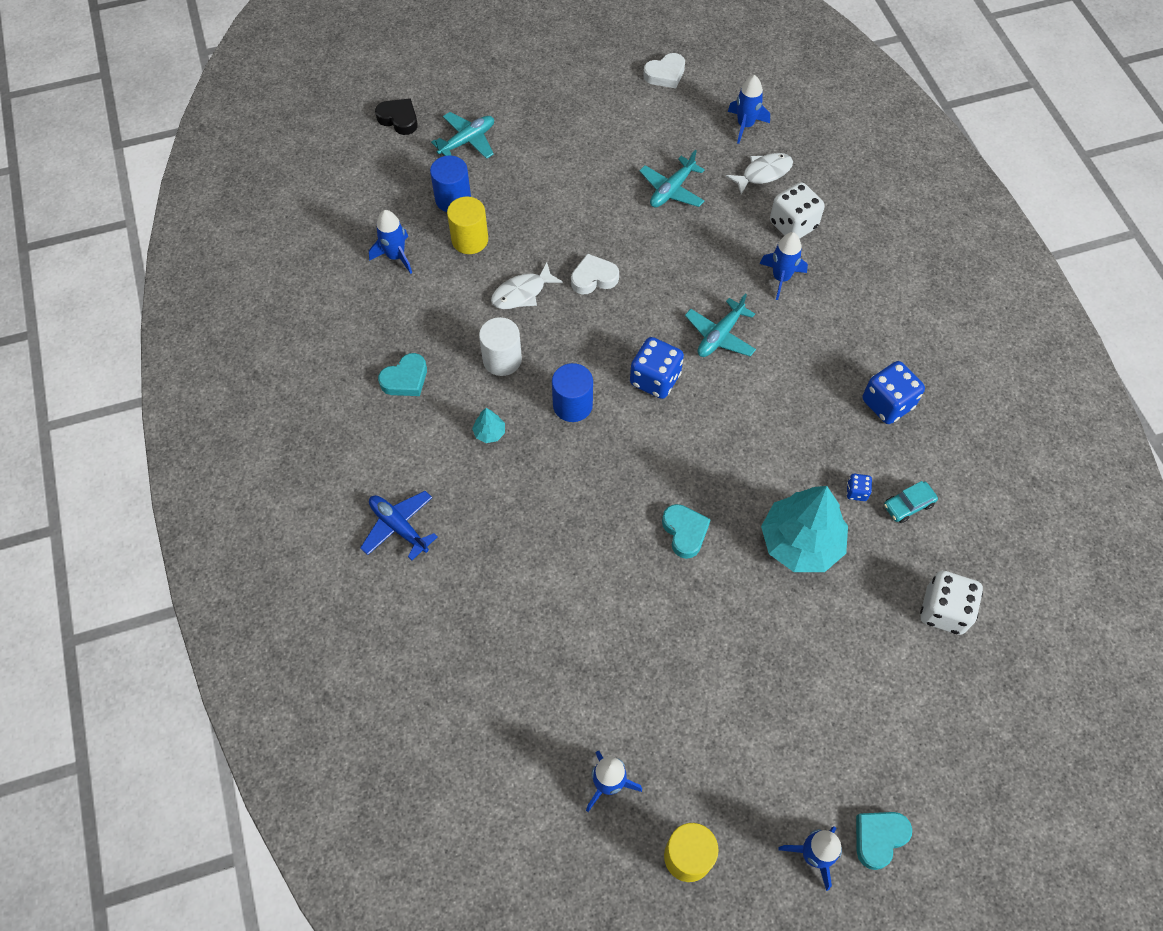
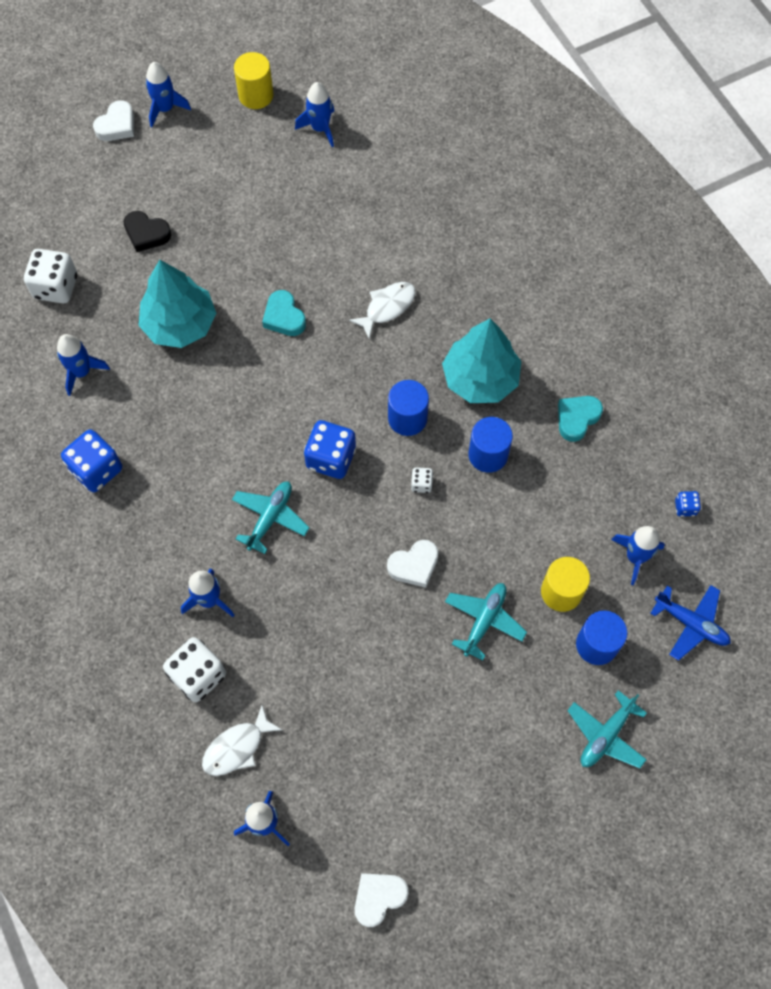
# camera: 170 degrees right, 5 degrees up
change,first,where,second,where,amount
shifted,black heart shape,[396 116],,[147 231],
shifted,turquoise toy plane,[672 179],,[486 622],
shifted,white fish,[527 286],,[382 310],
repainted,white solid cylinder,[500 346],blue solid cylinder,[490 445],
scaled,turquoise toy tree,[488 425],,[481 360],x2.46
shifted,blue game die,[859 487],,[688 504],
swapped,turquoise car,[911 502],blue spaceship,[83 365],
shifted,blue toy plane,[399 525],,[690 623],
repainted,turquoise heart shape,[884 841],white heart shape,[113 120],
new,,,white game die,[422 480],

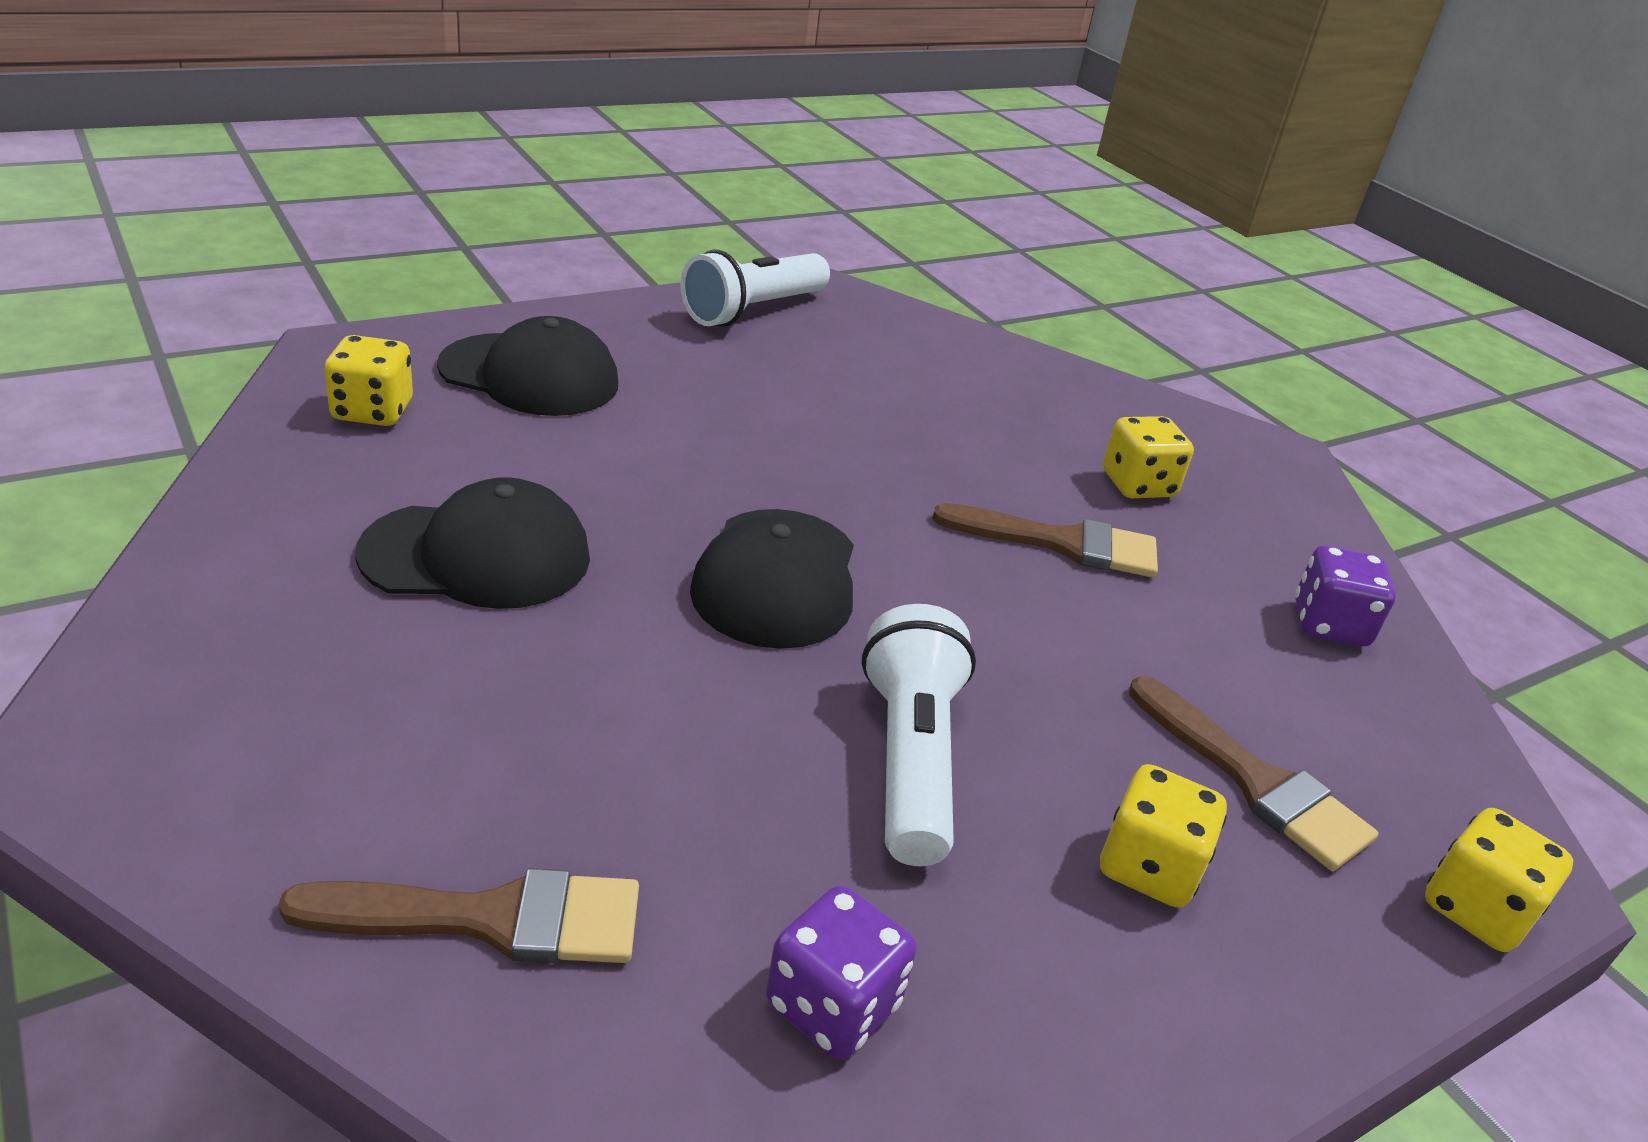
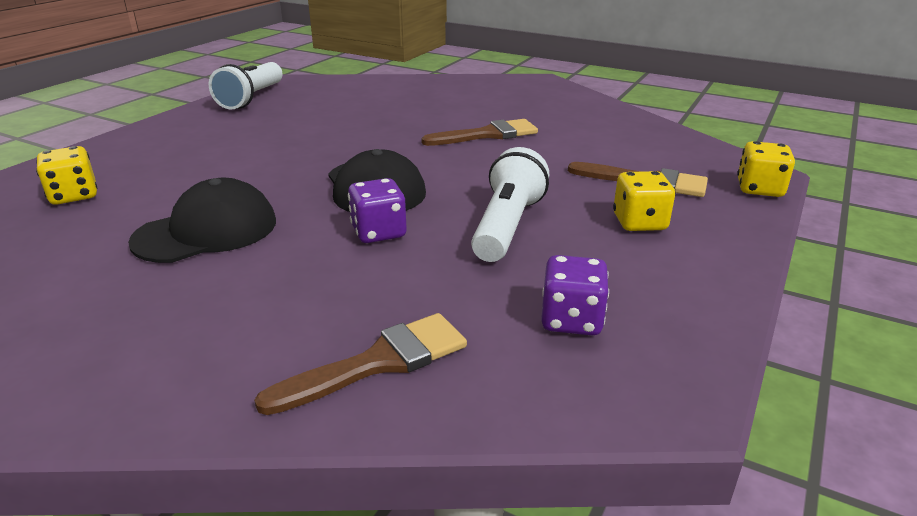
# camera: 25 degrees left, 5 degrees down
change,first,where,second,where,amount
gone,black baseball cap,[527 366],,,
gone,yellow game die,[1148 457],,,
shifted,violet game die,[1345 595],,[377 210],
rotated,white flashlight,[919 735],,[510 204],45 degrees clockwise

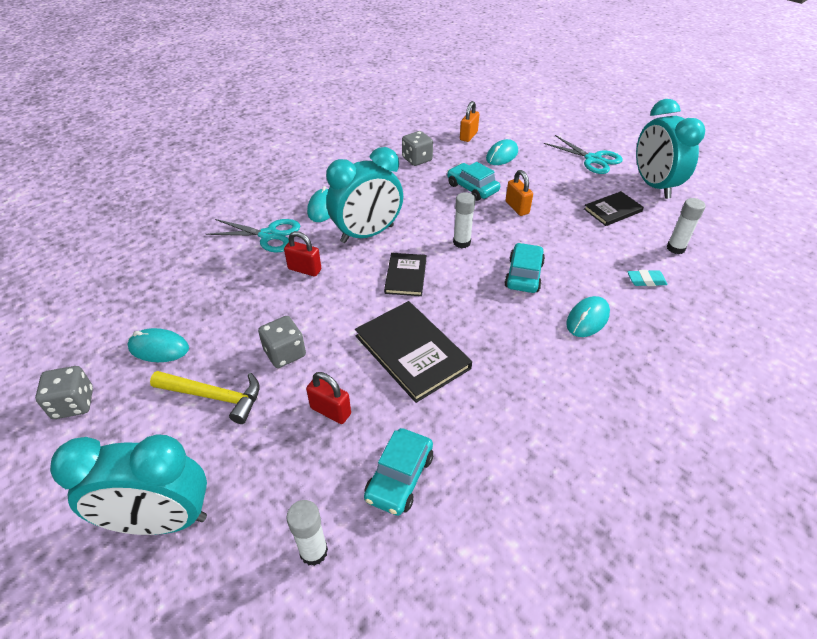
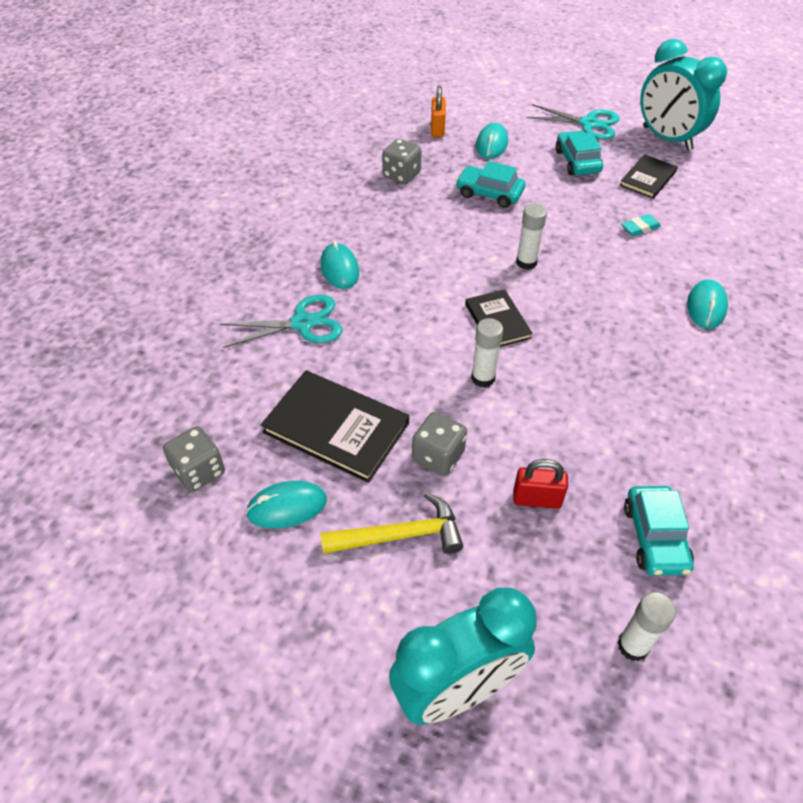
# camera: 25 degrees left, 5 degrees up
change,first,where,second,where,amount
gone,turquoise clock,[364 195],,,
gone,orange small lock,[519 193],,,
shifted,white stick of glue,[686 226],,[487 353],
gone,scarlet small lock,[302 254],,,
shifted,turquoise car,[524 268],,[579 153],
shifted,turquoise gum eraser,[648 278],,[641 225],
shifted,black hardcover,[413 352],,[335 426],
shifted,ash-grey game die,[64 392],,[194 459],

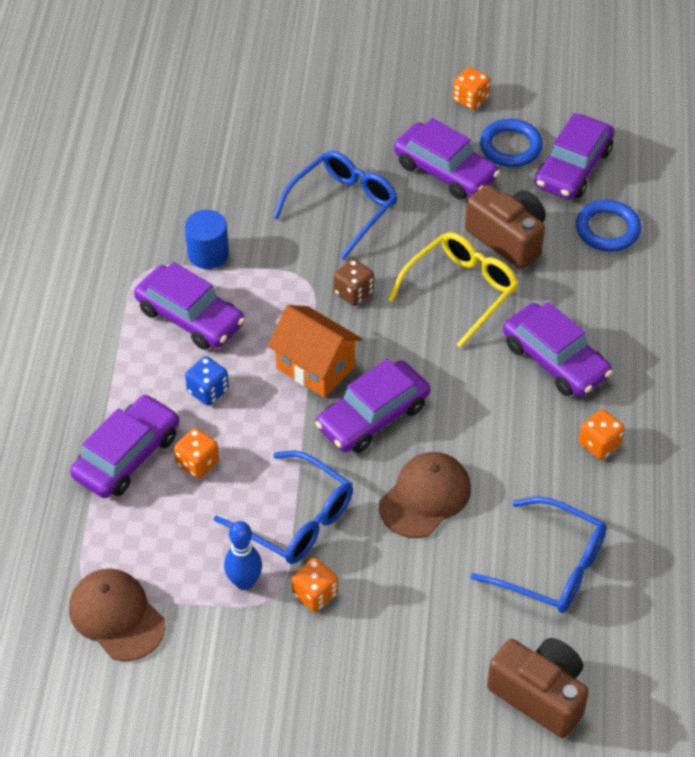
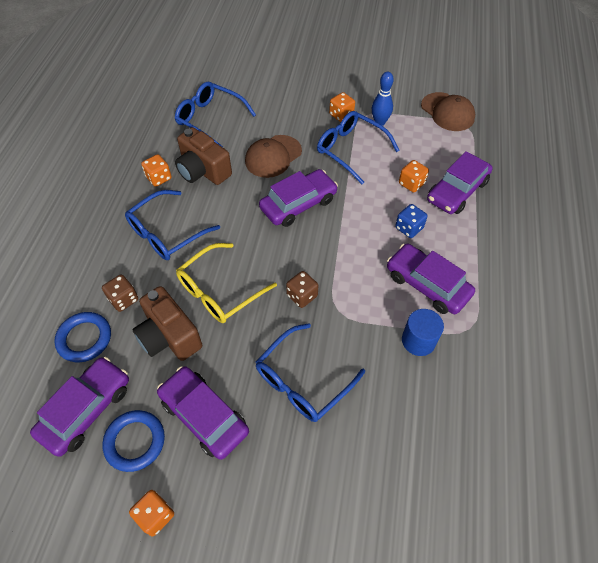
# camera: 175 degrees left, 5 degrees up
change,first,where,second,where,amount
swapped,violet car,[557 349],blue eyeglasses,[172 225],
gone,orange toy house,[315 351],,,
shifted,dark brown photo camera,[538 688],,[203 156],
new,,,dark brown game die,[120 293],

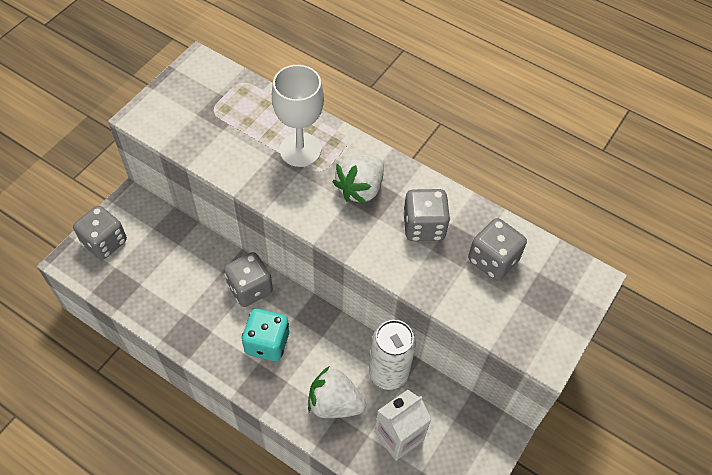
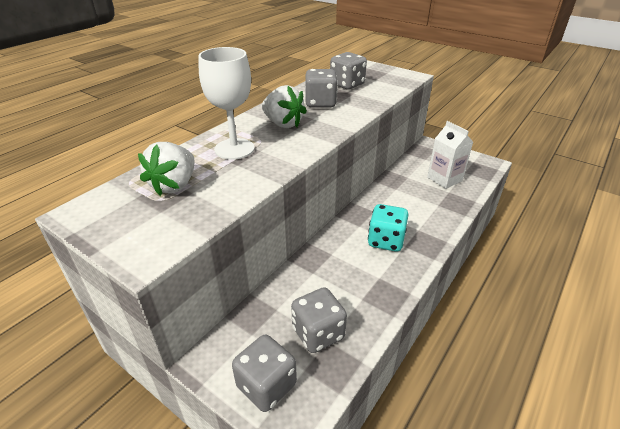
# camera: 85 degrees left, 20 degrees down
change,first,where,second,where,amount
shifted,ash-grey game die,[248 279],,[319 320],
gone,white can,[392 355],,,
shifted,white toy strawberry,[337 392],,[166 169],

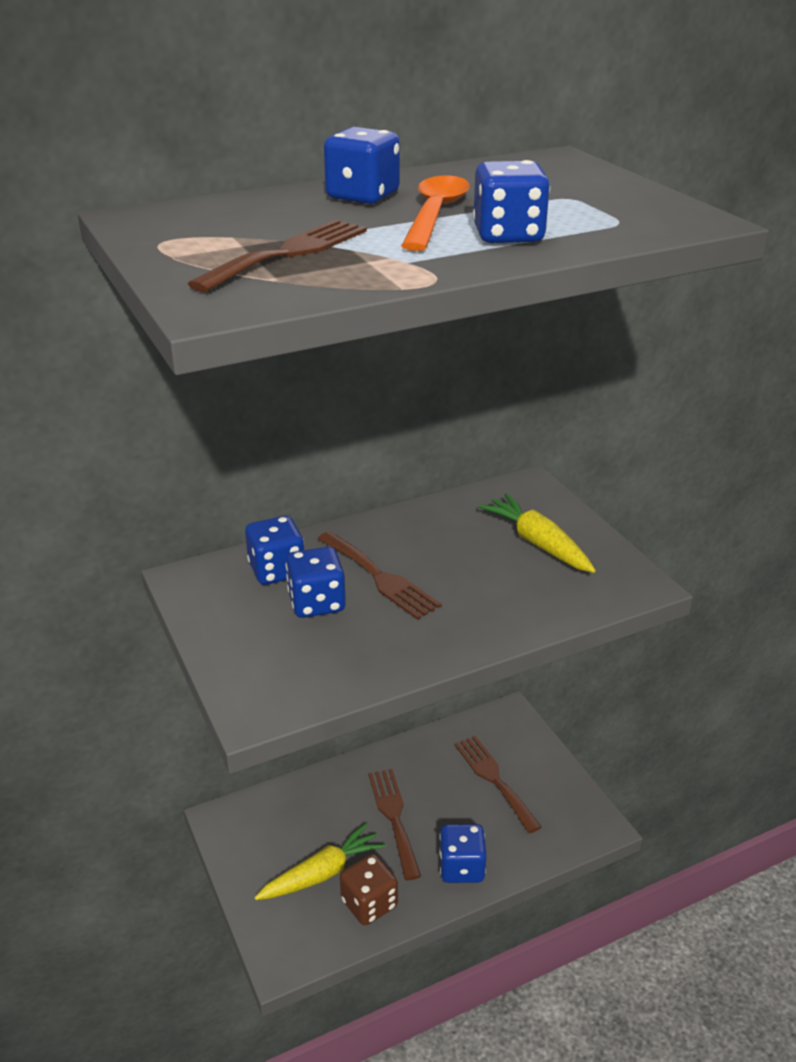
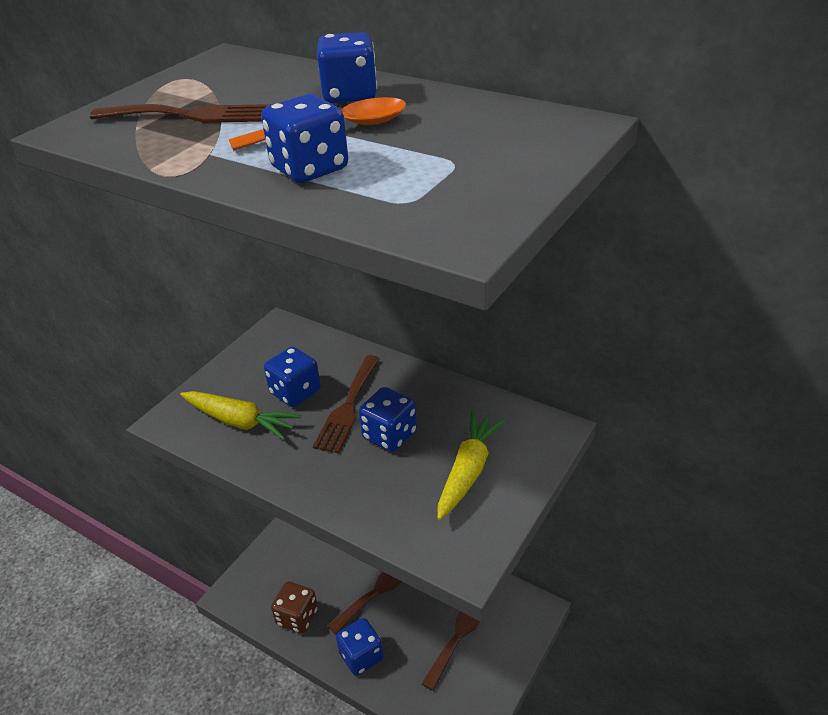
# camera: 60 degrees right, 5 degrees up
change,first,where,second,where,amount
shifted,blue game die,[274 550],,[388 419],
shifted,yellow toy carrot,[320 861],,[240 415],

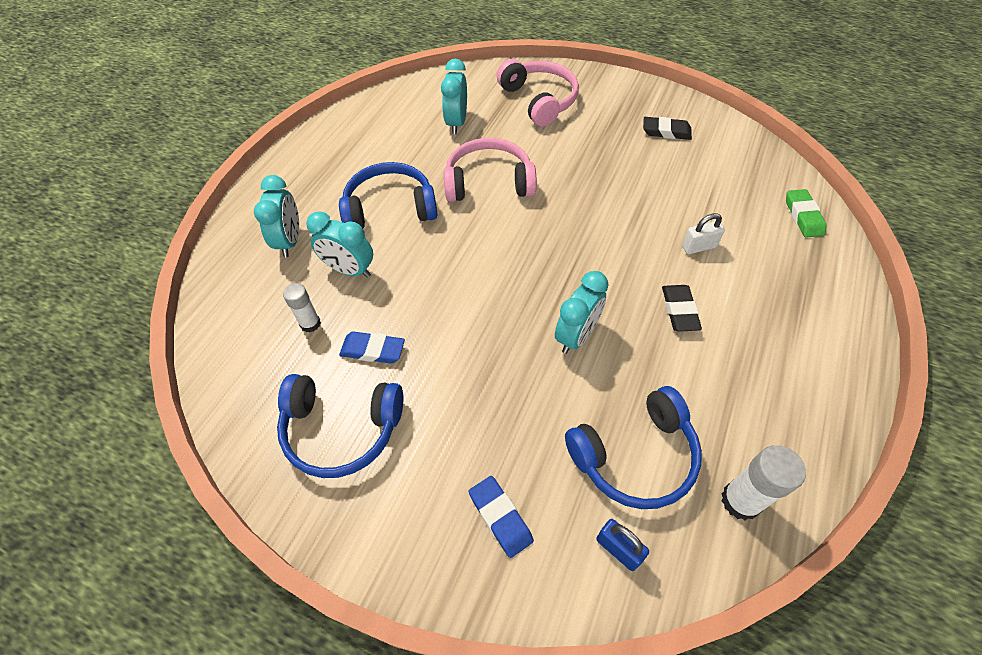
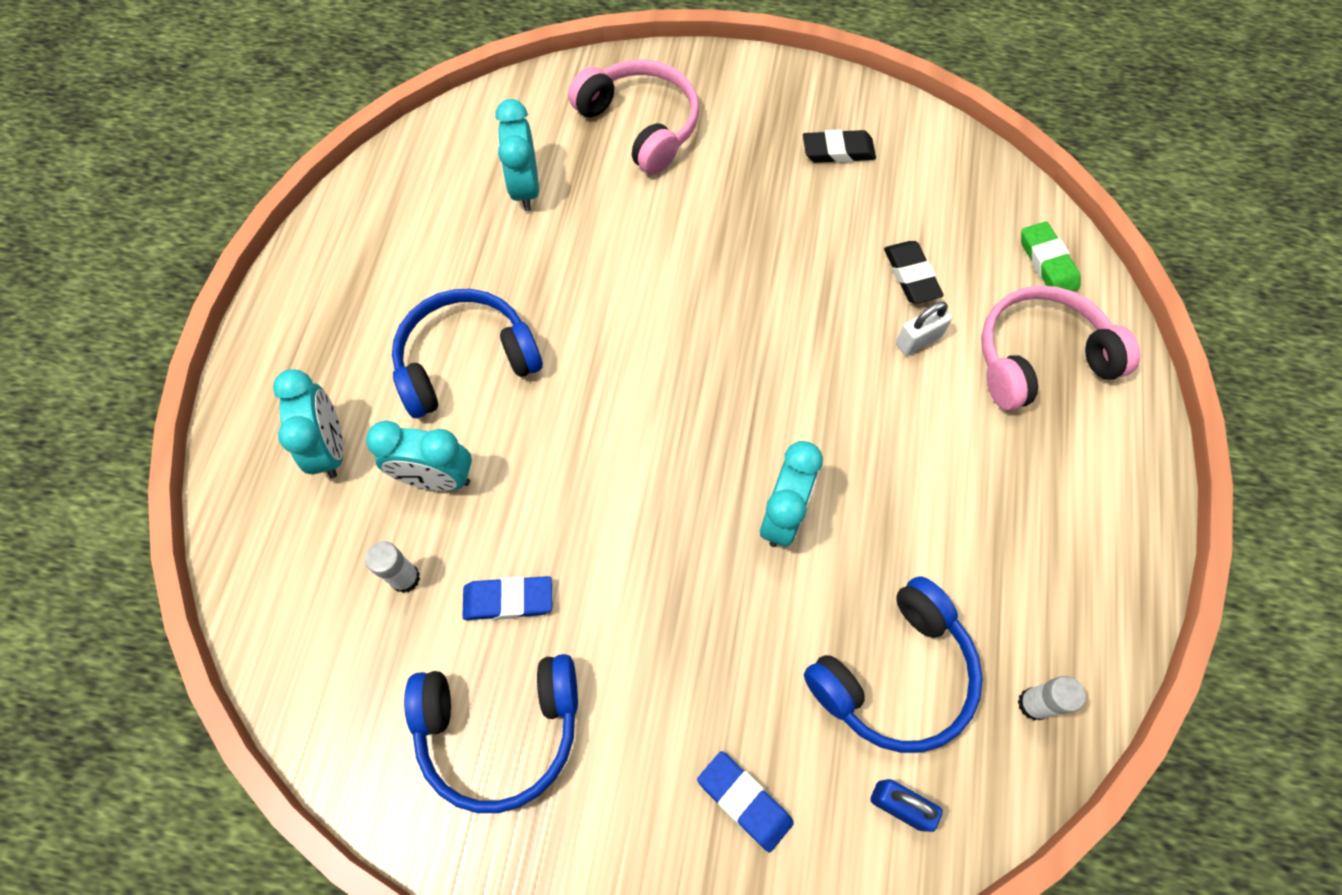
# camera: 15 degrees left, 10 degrees up
change,first,where,second,where,amount
shifted,rose-pink headset,[490 170],,[1061 348],
shifted,black gum eraser,[682 308],,[914 272],
scaled,white stick of glue,[764 483],,[1052 698],x0.64

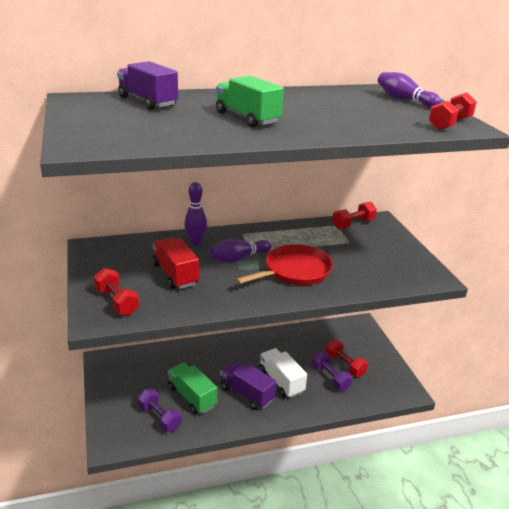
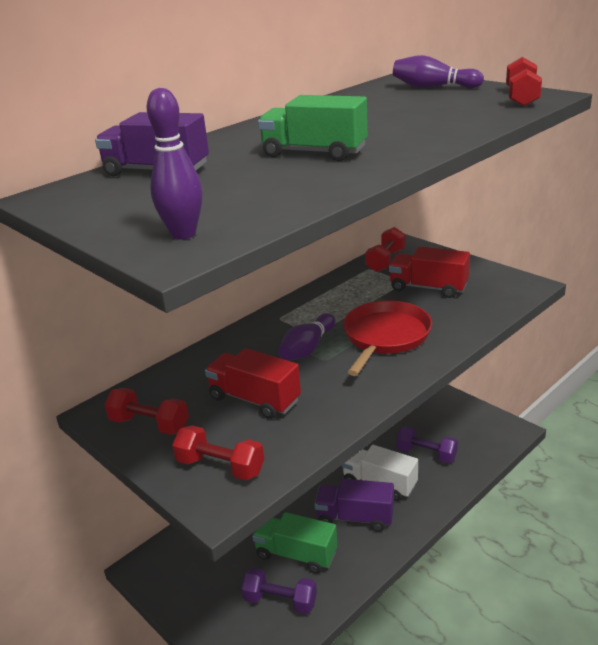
# camera: 25 degrees left, 0 degrees up
change,first,where,second,where,amount
shifted,violet tenpin,[195 213],,[175 163],
shifted,scarlet dumbbell,[346 358],,[147 411],
new,,,scarlet truck,[429 272],

